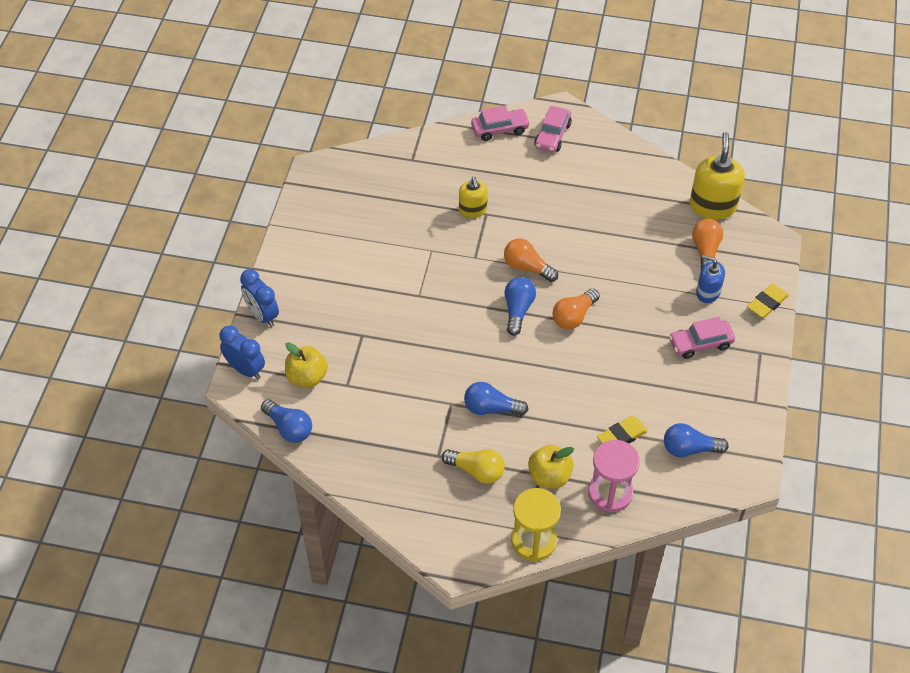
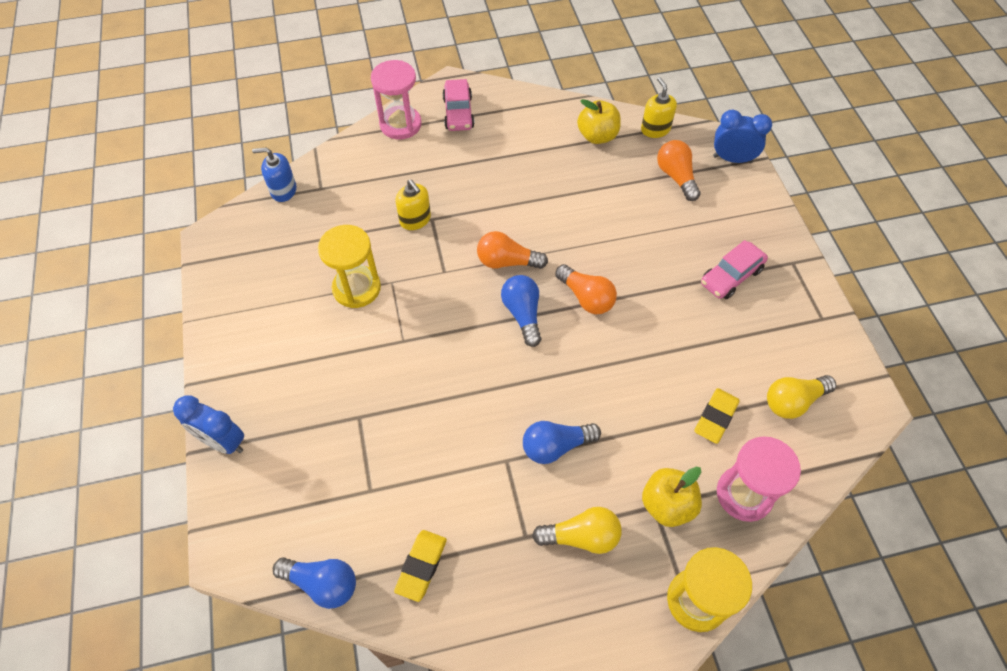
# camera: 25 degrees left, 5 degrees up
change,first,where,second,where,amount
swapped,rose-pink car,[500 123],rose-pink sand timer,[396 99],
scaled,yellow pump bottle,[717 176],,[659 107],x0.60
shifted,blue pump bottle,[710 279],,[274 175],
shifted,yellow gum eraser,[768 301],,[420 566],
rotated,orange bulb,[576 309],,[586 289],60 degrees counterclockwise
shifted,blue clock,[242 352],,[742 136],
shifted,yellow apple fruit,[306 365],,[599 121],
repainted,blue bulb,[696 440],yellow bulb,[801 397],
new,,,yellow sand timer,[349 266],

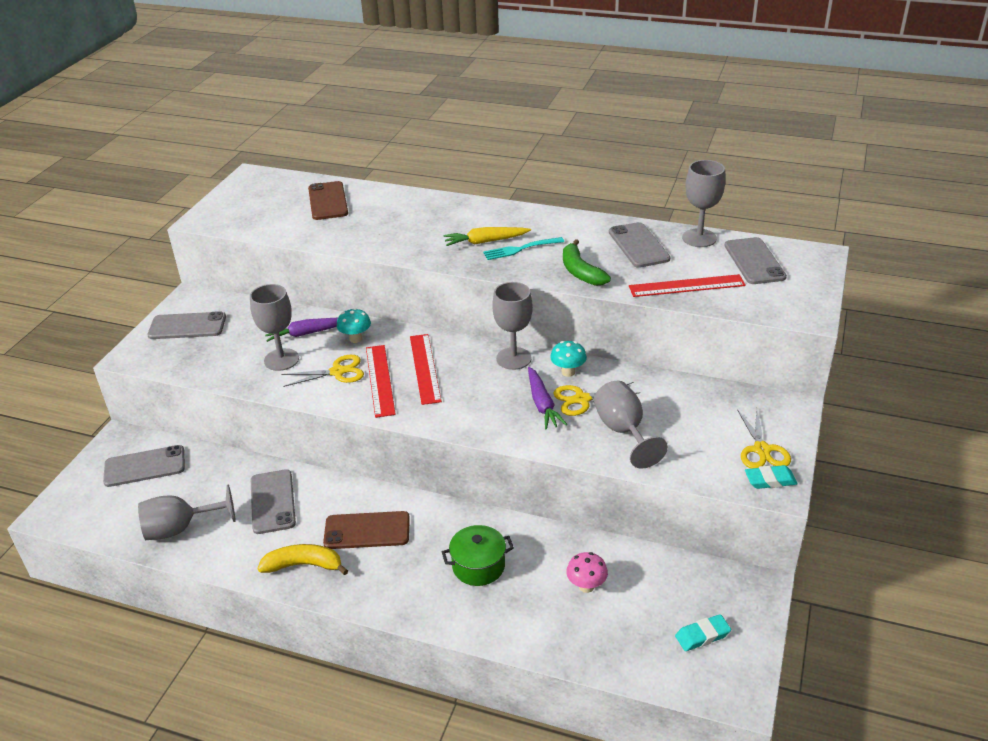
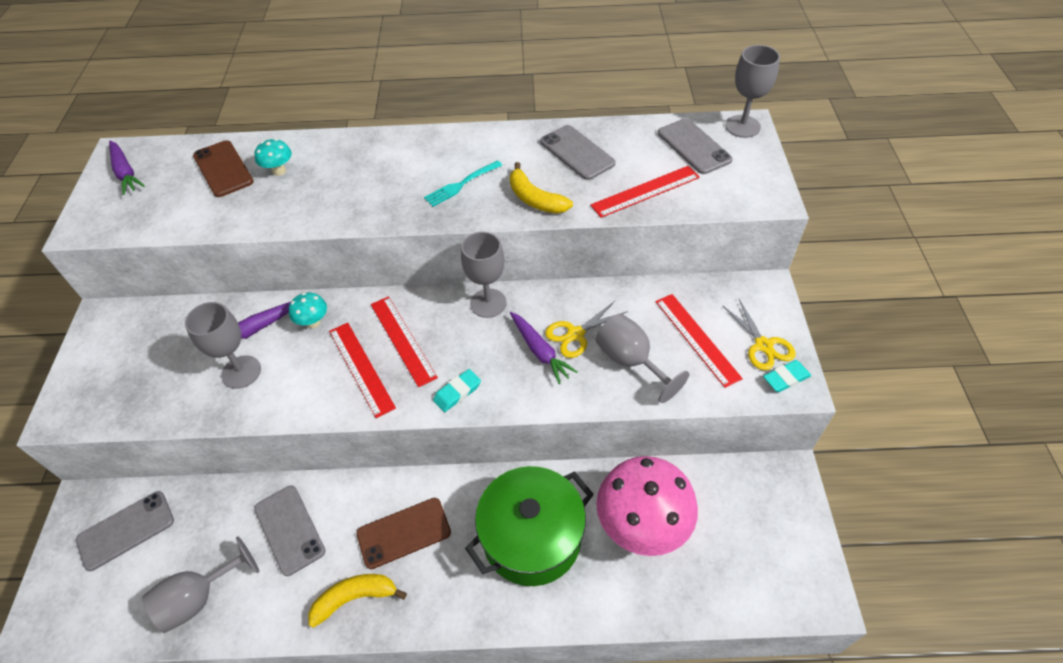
# camera: 20 degrees left, 15 degrees up
change,first,where,second,where,amount
shifted,ash-grey goblet,[703 203],,[752 91],
gone,yellow toy carrot,[487 236],,,
repainted,green banana fruit,[587 262],yellow banana fruit,[541 188],
gone,ash-grey phone,[186 325],,,
shifted,turquoise mushroom,[568 359],,[273 157],
gone,yellow shears,[322 371],,,
scaled,green stockpot,[478 555],,[529 526],x1.83
scaled,rose-pink mushroom,[587 572],,[647 506],x2.36
shifted,turquoise gum eraser,[703 632],,[457 390],
new,,,violet toy carrot,[127 167],
new,,,scarlet ruler,[699 341],

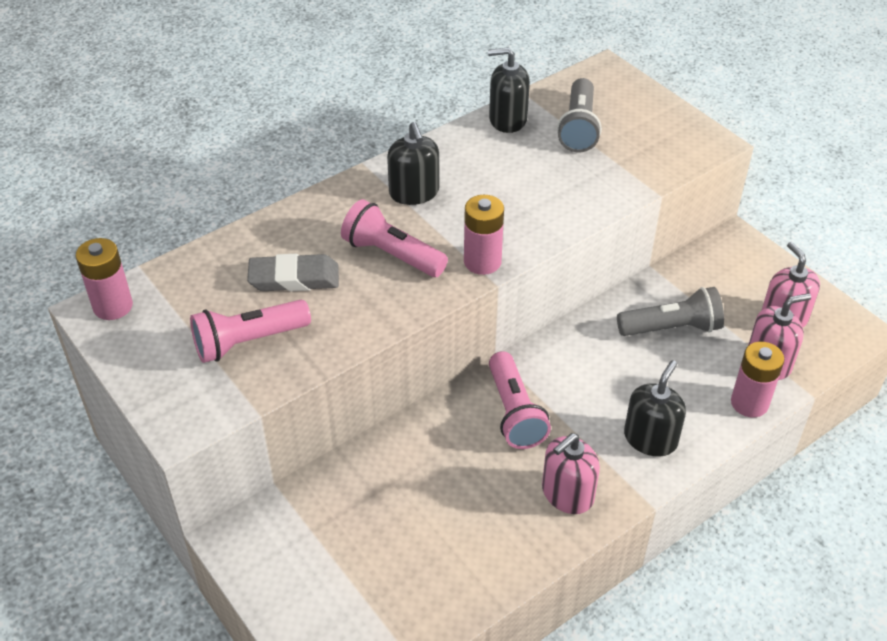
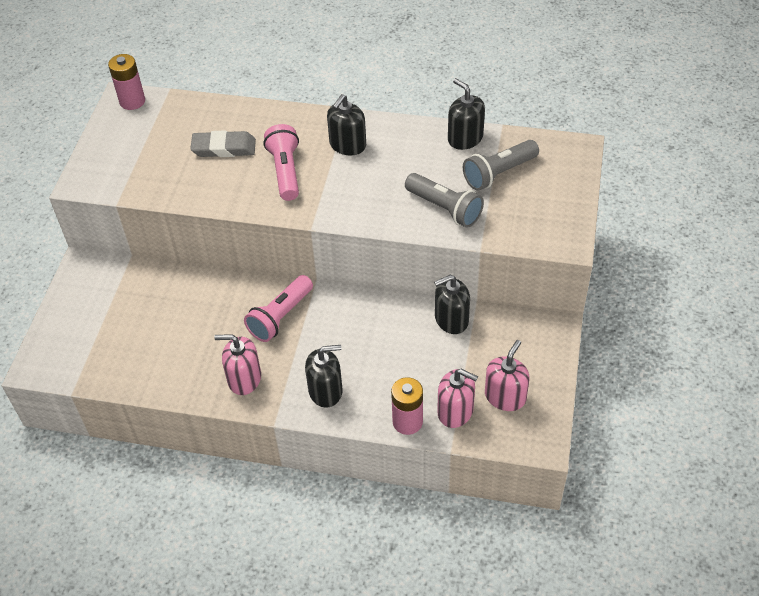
# camera: 50 degrees right, 5 degrees up
change,first,where,second,where,amount
gone,rose-pink battery,[484 235],,,
rotated,ash-grey gum eraser,[293 272],,[223 144],45 degrees counterclockwise
shifted,ash-grey flashlight,[670 311],,[444 200],
gone,rose-pink flashlight,[250 331],,,
new,,,black pump bottle,[452 304],

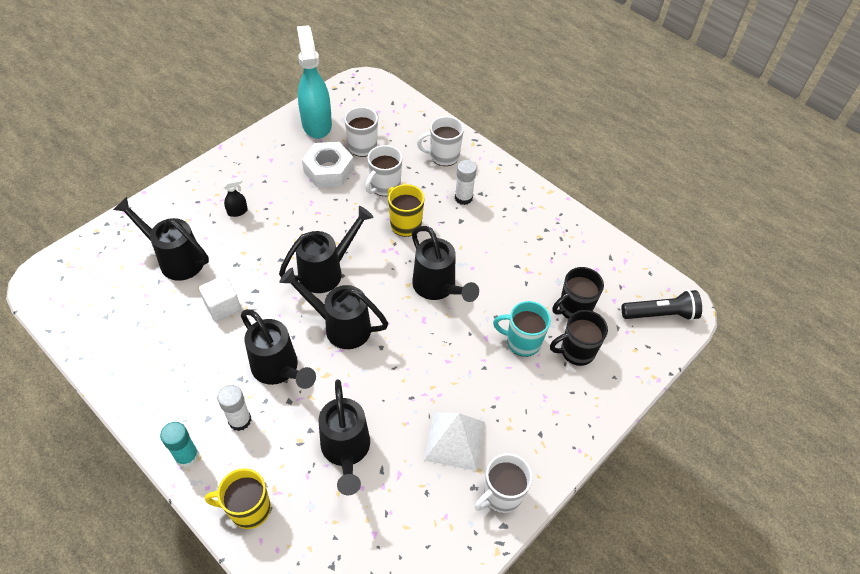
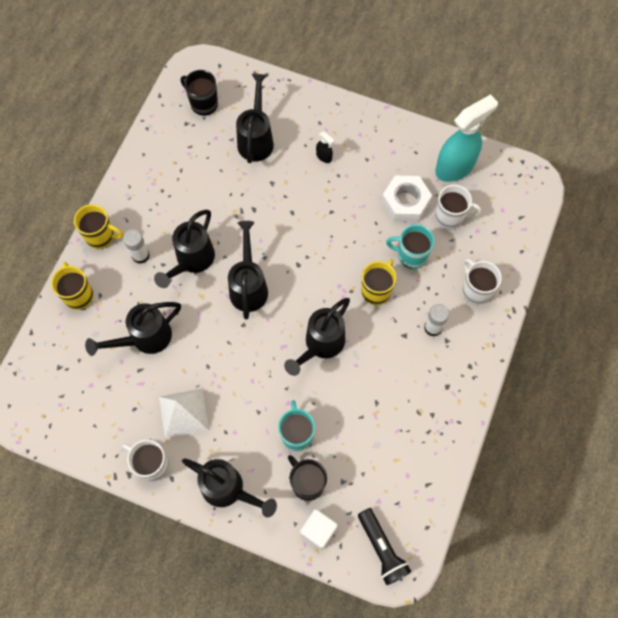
# camera: 70 degrees right, 15 degrees up
change,first,where,second,where,amount
repainted,white mug,[383 170],turquoise mug,[410 246],
shifted,black sprinkling can,[326 249],,[229 488],
shifted,black mug,[578 293],,[199 93],
shifted,white cube,[220 298],,[319 529],
swapped,turquoise stick of glue,[179 445],yellow mug,[98 226],

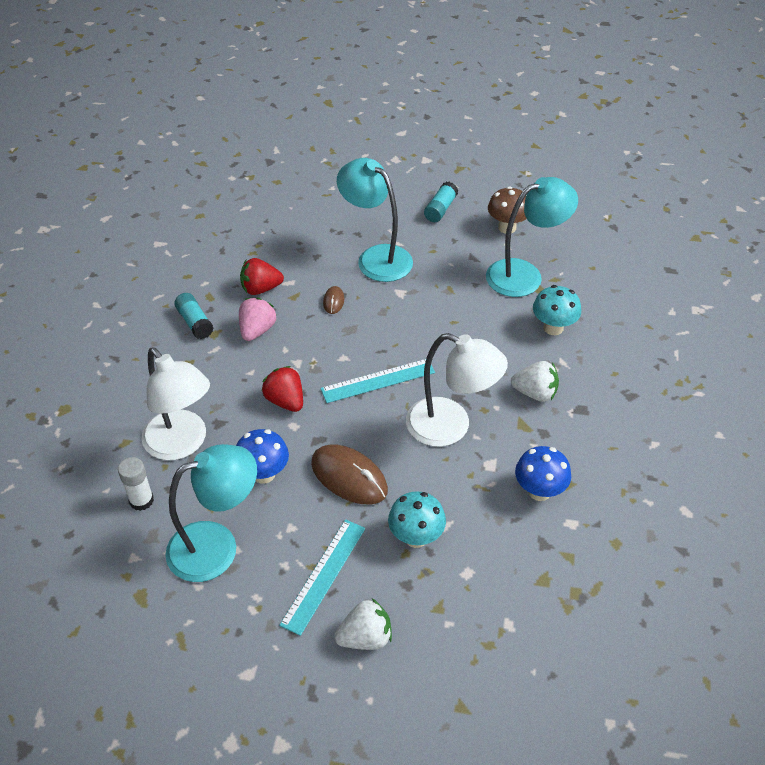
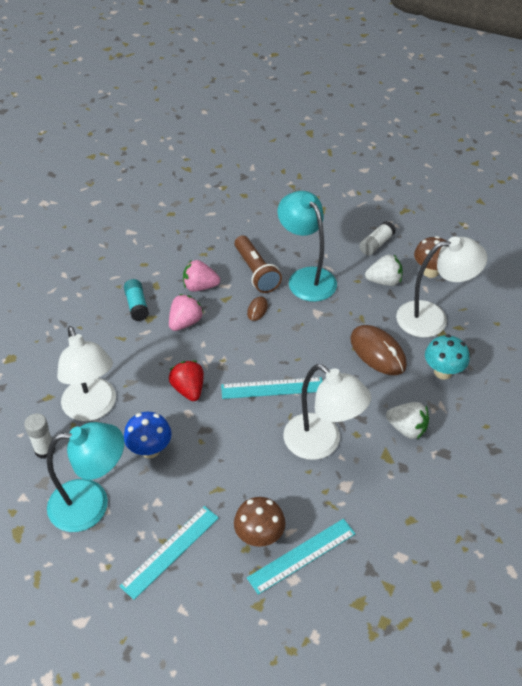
# camera: 15 degrees right, 0 degrees up
change,first,where,second,where,amount
repainted,turquoise desk lamp,[532 237],white desk lamp,[441 287],
repainted,turquoise stick of glue,[441 202],white stick of glue,[377 238],
repainted,scarlet toy strawberry,[262 276],rose-pink toy strawberry,[201 276],
shifted,dark brown PC mouse,[349 474],,[378 350],
gone,blue mushroom,[543 473],,,
repainted,turquoise mushroom,[417 519],dark brown mushroom,[260 522],
shifted,white toy strawberry,[363 624],,[384 270],
new,,,dark brown flashlight,[258 264],
new,,,turquoise ruler,[301 557],

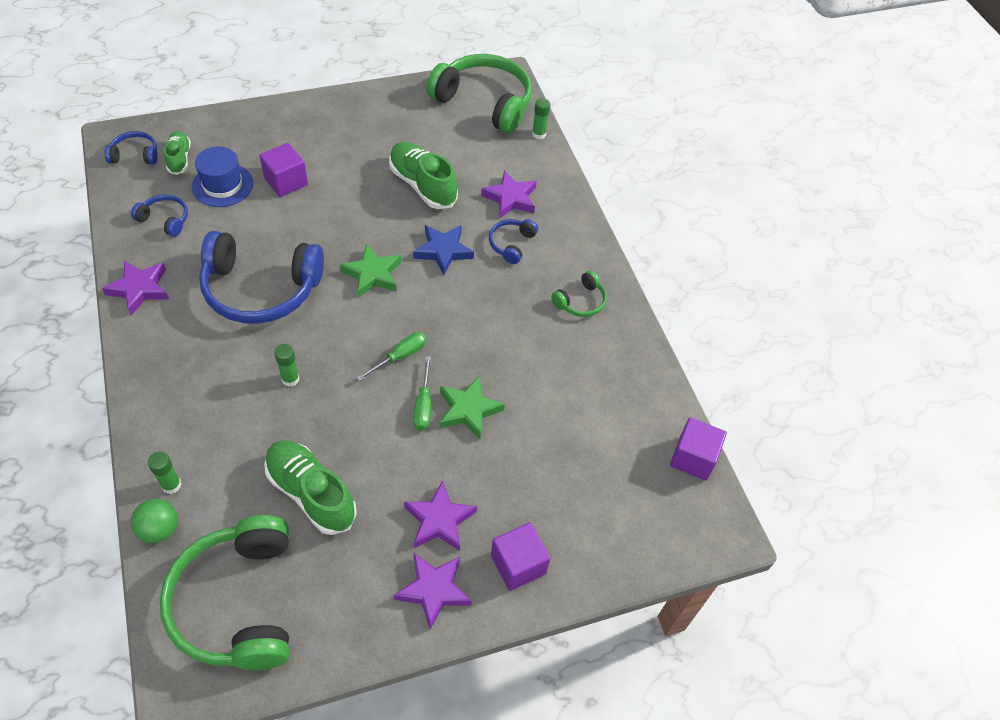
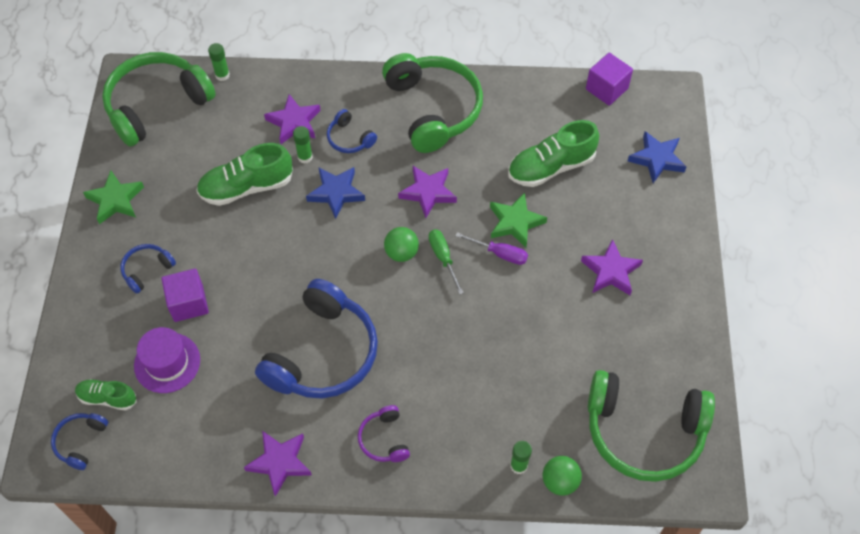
# camera: 65 degrees left, 5 degrees up
change,first,where,second,where,amount
repainted,blue tall hat,[222 176],violet tall hat,[167 360],
shifted,blue headset,[159 215],,[148 269],
shifted,green star shape,[370 271],,[113 197],
scaled,green headset,[579 293],,[432 103],x2.21
shifted,green stick of glue,[287 365],,[303 145],
repainted,green flat screwdriver,[422 393],violet flat screwdriver,[491 248],
shifted,green sneaker,[310 487],,[553 153],
gone,violet cube,[521 556],,,
shifted,violet star shape,[433 592],,[427 192],
new,,,blue star shape,[657 157],
new,,,green sphere,[401 244],
new,,,violet headset,[384 433],

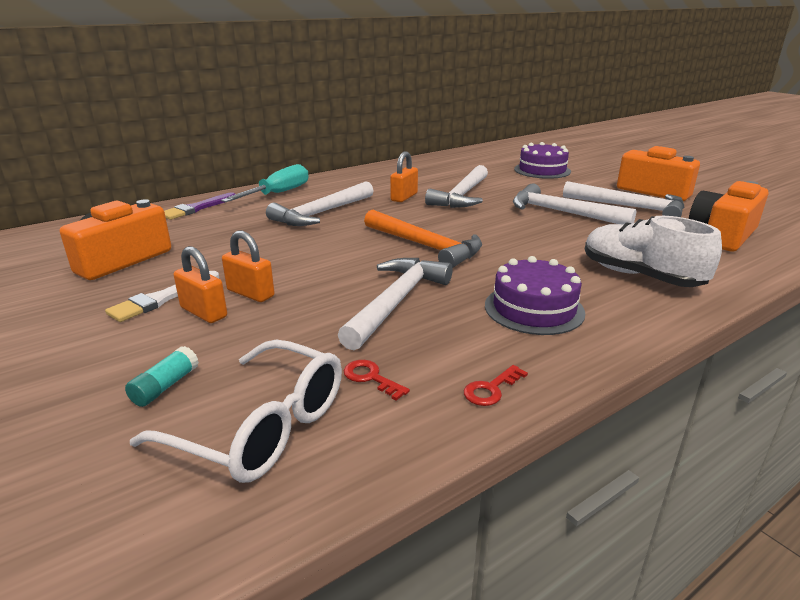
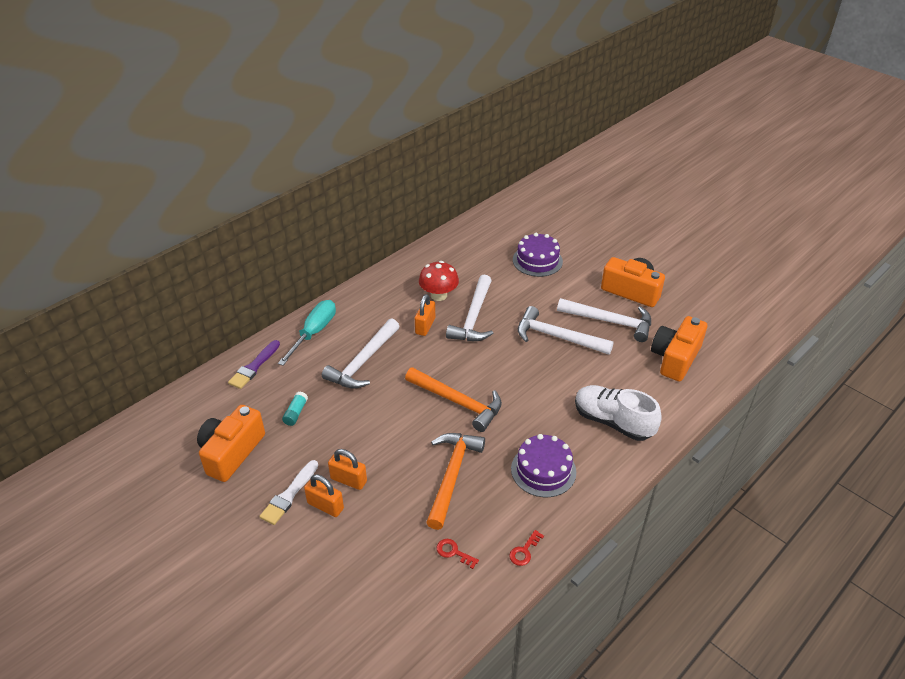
# camera: 10 degrees left, 15 degrees up
change,first,where,second,where,amount
repainted,white carpenter's hammer,[395 304],orange carpenter's hammer,[455 481],
gone,white eyeglasses,[236 411],,,
shifted,turquoise stick of glue,[162 376],,[295 408],
new,,,scarlet mushroom,[439 281],

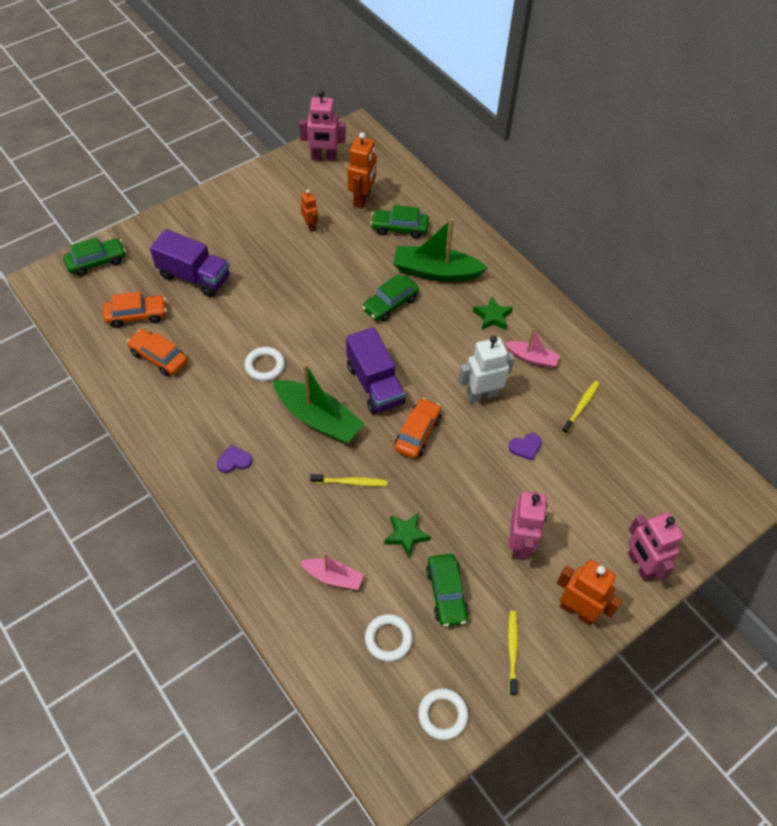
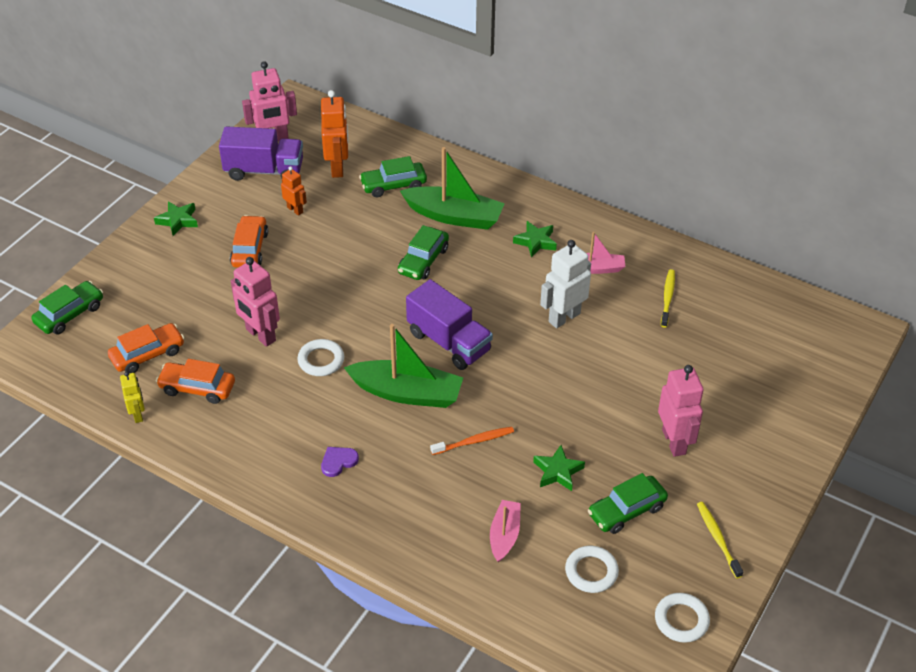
# camera: 20 degrees left, 10 degrees down
change,first,where,second,where,amount
rotated,green sailboat,[440 249],,[452 188],150 degrees counterclockwise
shifted,violet truck,[190 263],,[261 154],
shifted,orange car,[417 428],,[249 241],
gone,violet heart shape,[525 447],,,
repainted,yellow dental brush,[349 480],orange dental brush,[472 441],
shifted,rose-pink robot,[656 547],,[255 302],
rotated,rose-pink sailboat,[332 571],,[505 531],75 degrees counterclockwise
rotated,green car,[447 590],,[628 503],90 degrees clockwise
gone,orange robot,[589 592],,,
new,,,green star shape,[176 218],
new,,,yellow robot,[132 397],

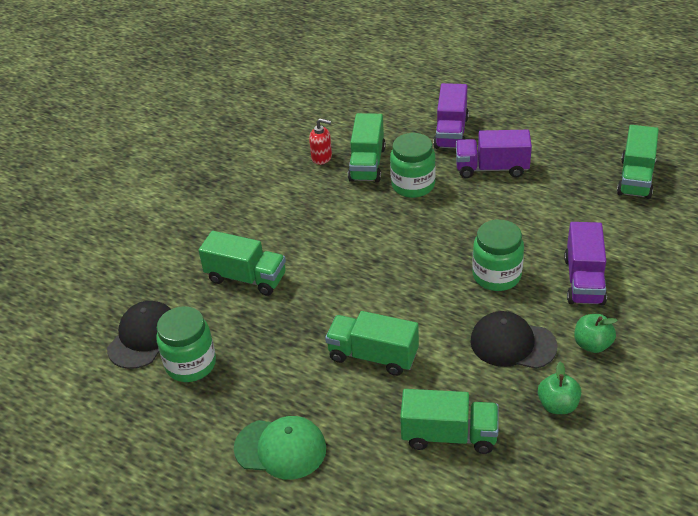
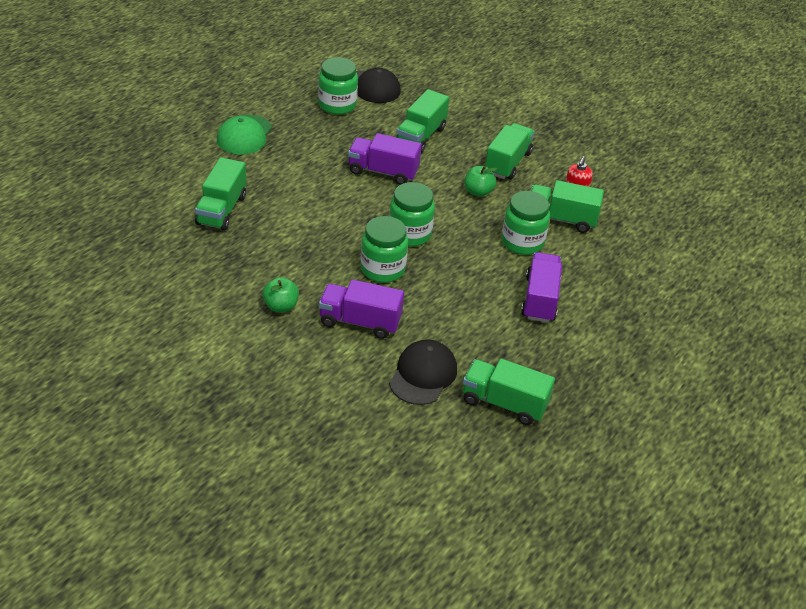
# camera: 90 degrees right, 0 degrees up
change,first,where,second,where,amount
shifted,violet truck,[451 116],,[385 159],
shifted,green truck,[372 343],,[510 151],
shifted,black baseball cap,[513 340],,[423 372],
shifted,green apple fruit,[559 388],,[480 181],
new,,,green jam jar,[412 214],

